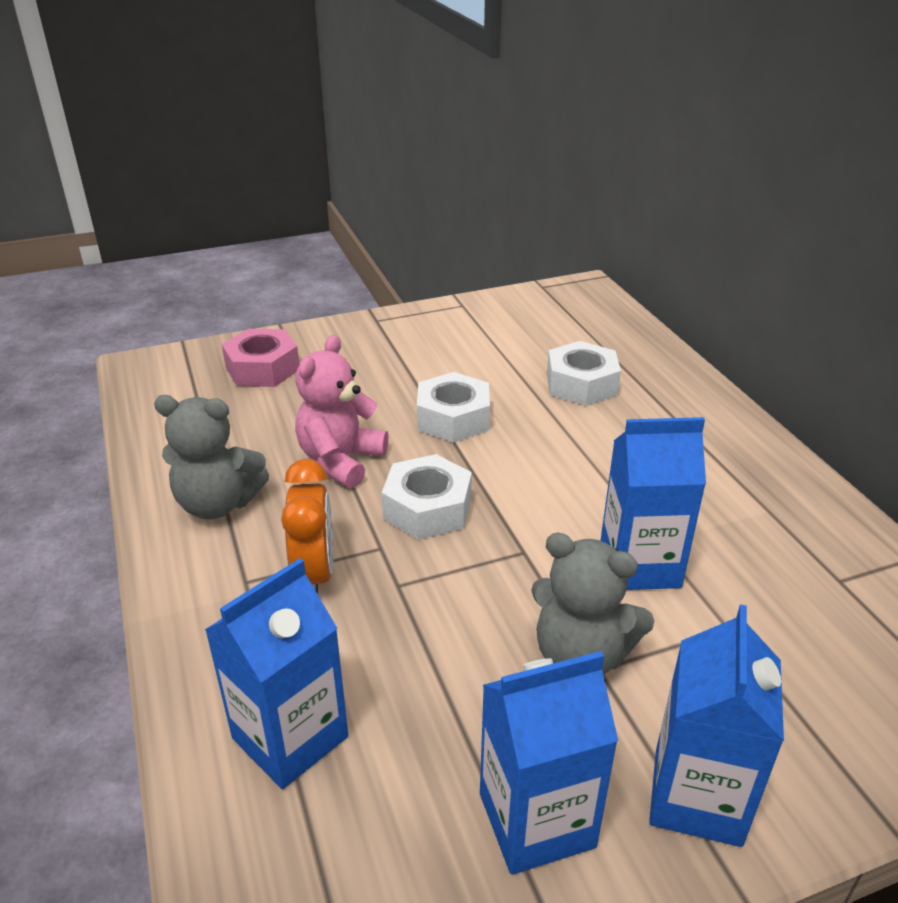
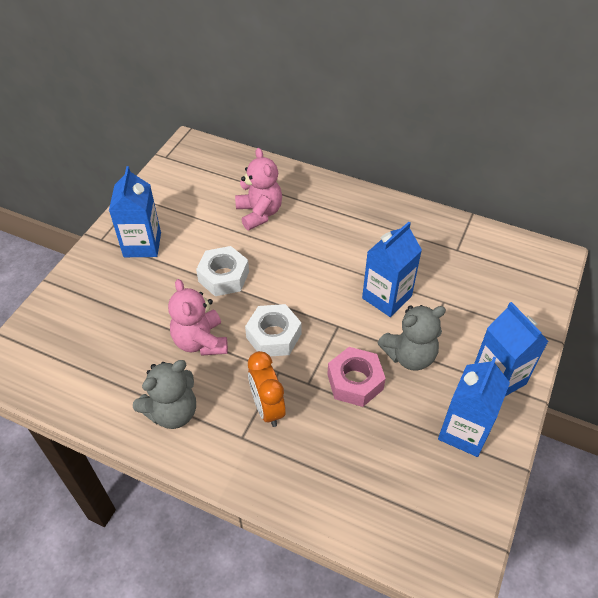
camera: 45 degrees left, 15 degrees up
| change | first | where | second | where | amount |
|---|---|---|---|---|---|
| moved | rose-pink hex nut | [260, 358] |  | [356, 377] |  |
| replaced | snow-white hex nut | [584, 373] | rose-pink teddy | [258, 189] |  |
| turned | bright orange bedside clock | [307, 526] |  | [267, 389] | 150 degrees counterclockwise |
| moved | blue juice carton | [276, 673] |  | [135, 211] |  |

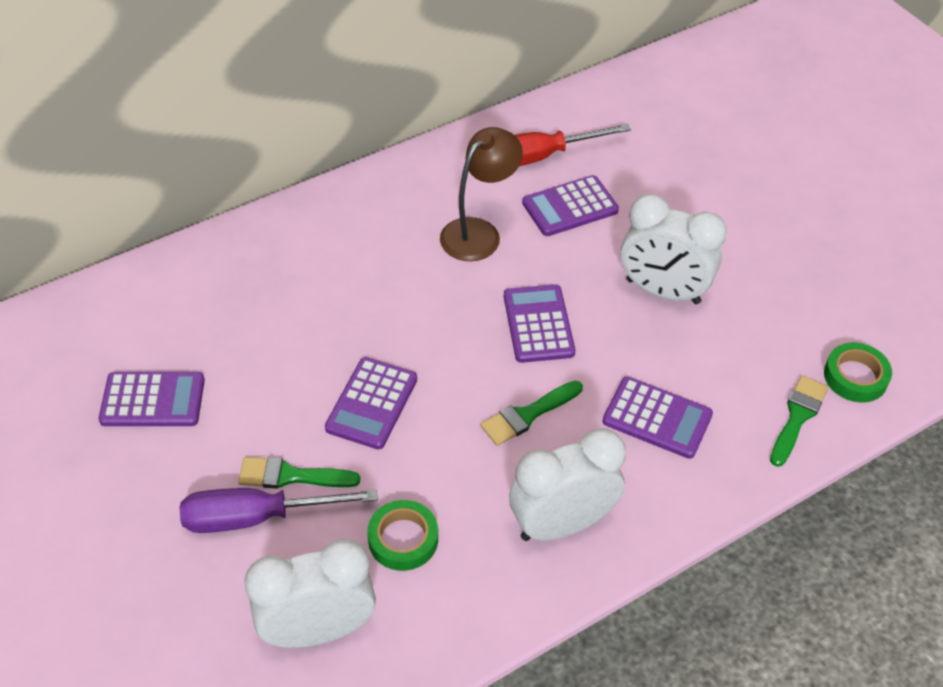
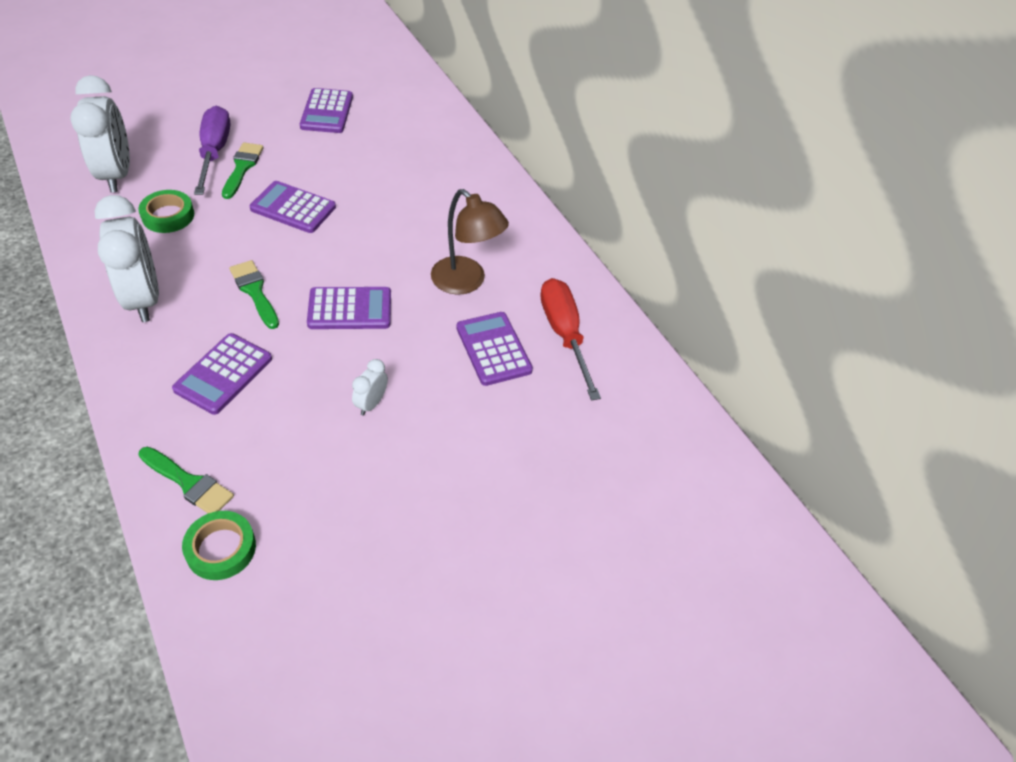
camera: 90 degrees right, 0 degrees up
| change | first | where | second | where | amount |
|---|---|---|---|---|---|
| resized | snow-white bedside clock | [674, 249] |  | [370, 387] | x0.46 |

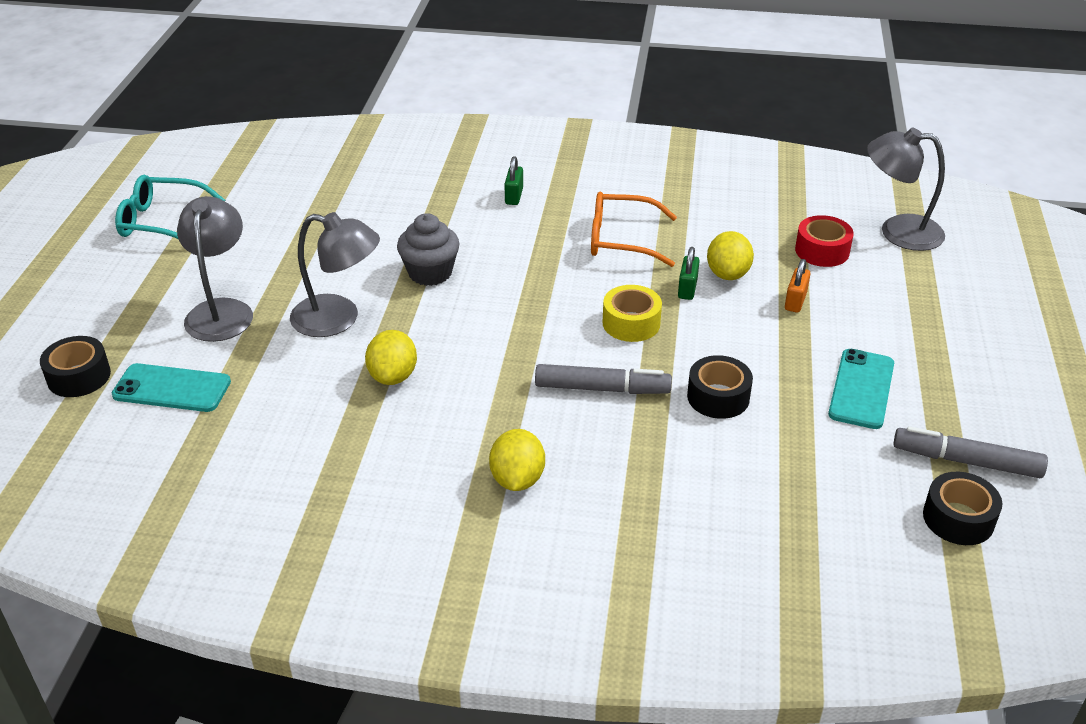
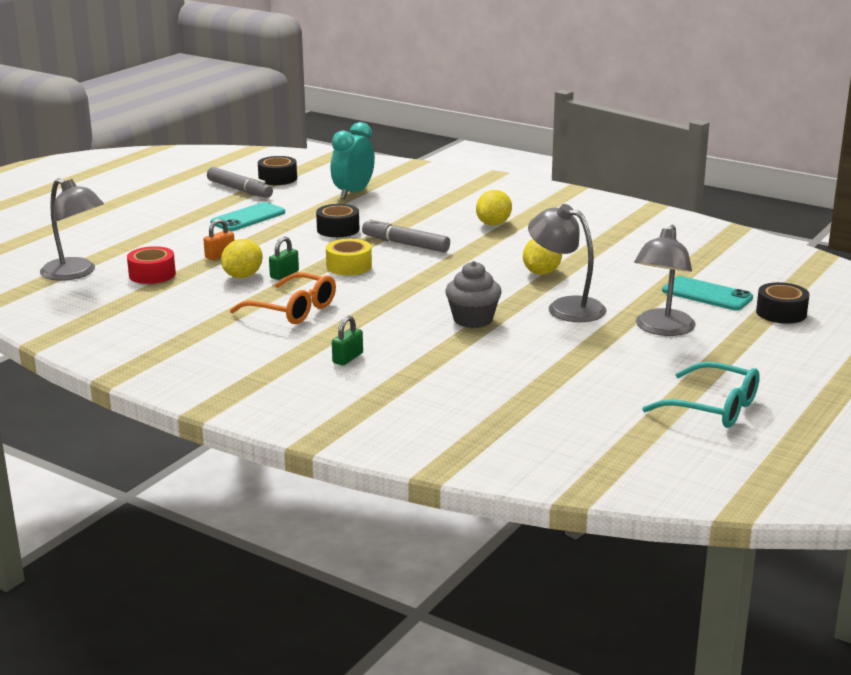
camera: 155 degrees left, 15 degrees down
| change | first | where | second | where | amount |
|---|---|---|---|---|---|
| added |  |  | aqua bedside clock | [353, 160] |  |

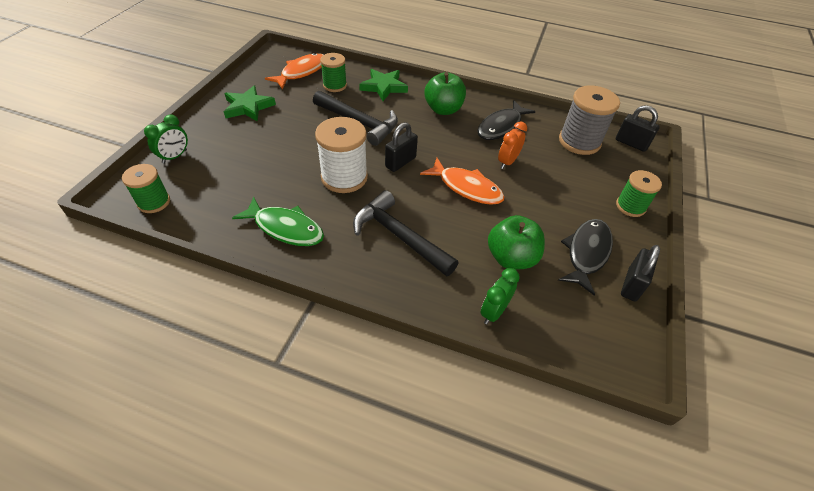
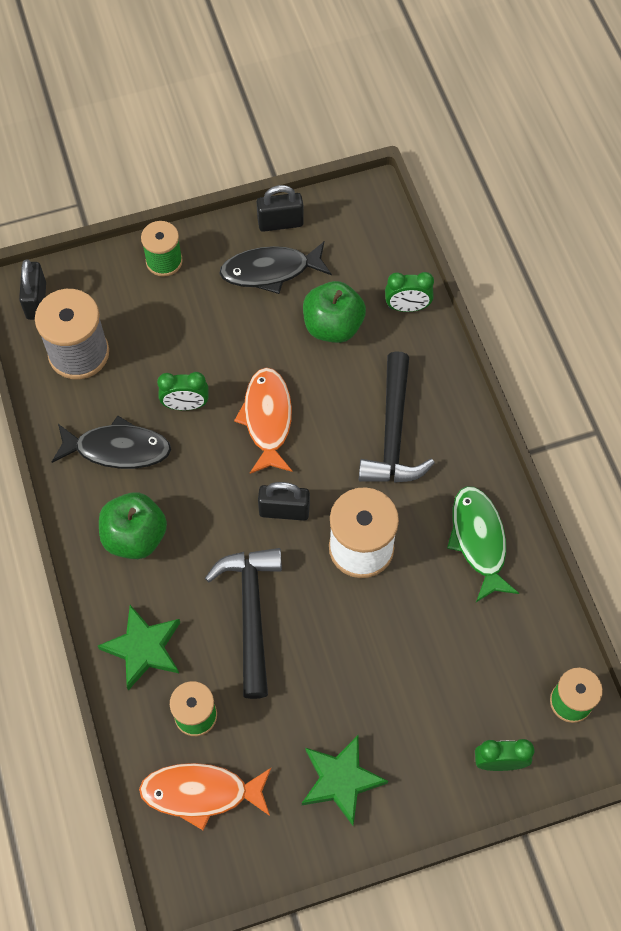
camera: 125 degrees left, 15 degrees up
| change | first | where | second | where | amount |
|---|---|---|---|---|---|
| recoloured | bright orange bedside clock | [512, 145] | leaf-green bedside clock | [183, 391] |  |

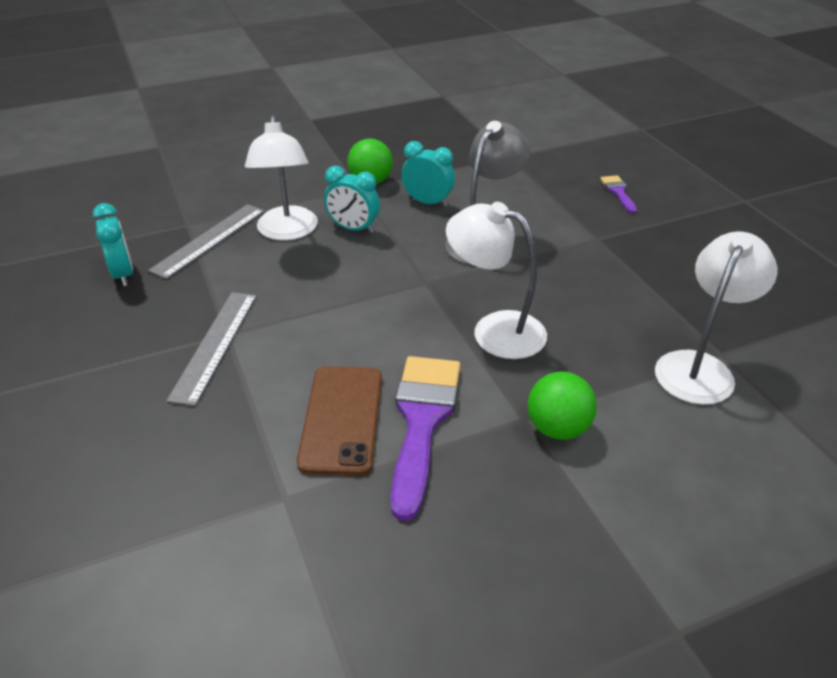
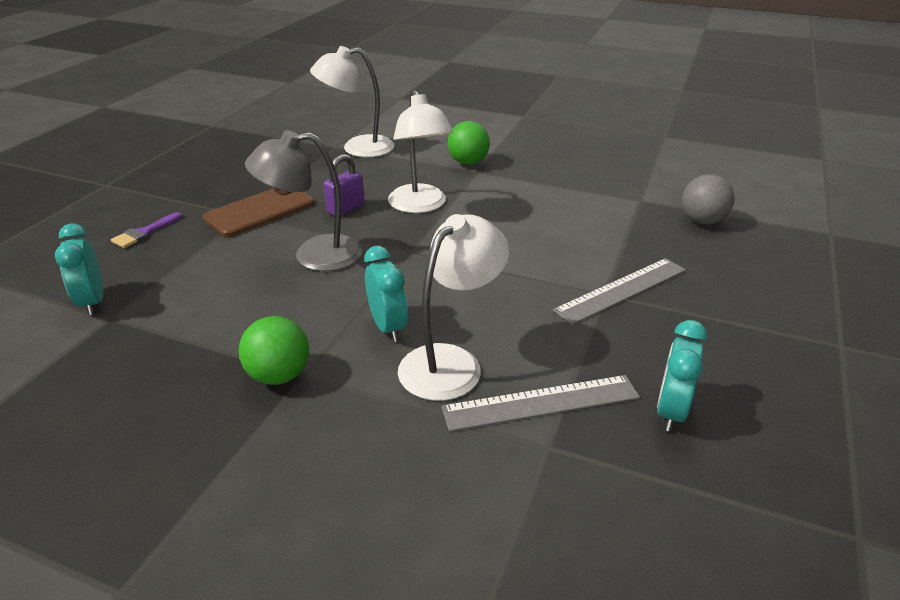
camera: 135 degrees left, 5 degrees down
| change | first | where | second | where | amount |
|---|---|---|---|---|---|
| moved | aqua bedside clock | [428, 174] |  | [79, 269] |  |
| removed | purple brush | [426, 438] |  |  |  |
| moved | dark brown mobile phone | [339, 421] |  | [259, 212] |  |
| added |  |  | purple lock | [344, 185] |  |
| added |  |  | gray ball | [708, 199] |  |

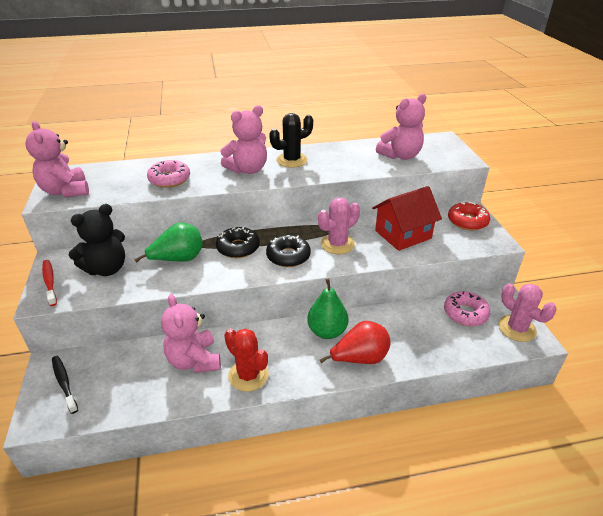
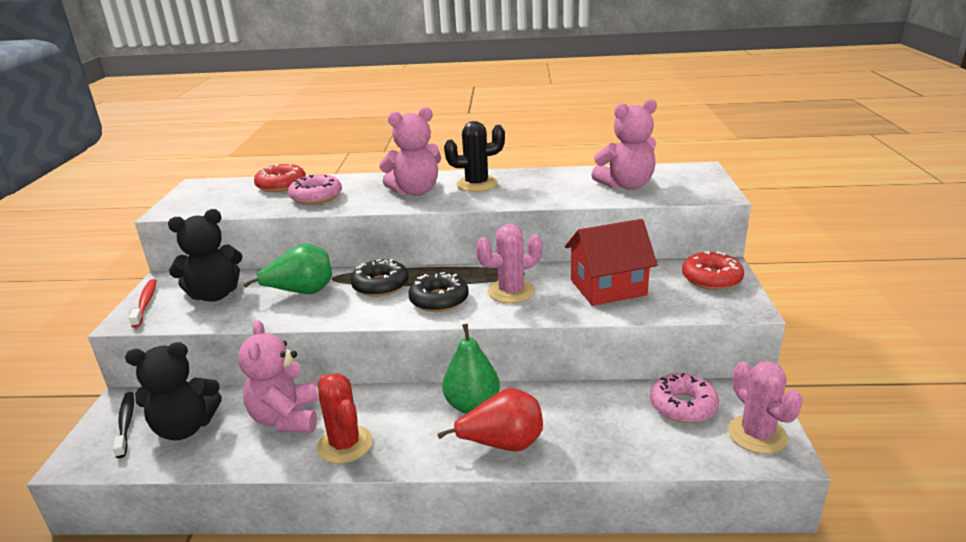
camera: 15 degrees right, 10 degrees down
| change | first | where | second | where | amount |
|---|---|---|---|---|---|
| removed | rose-pink teddy | [57, 159] |  |  |  |
| added |  |  | crimson doughnut | [280, 178] |  |
| added |  |  | jet-black teddy | [173, 391] |  |

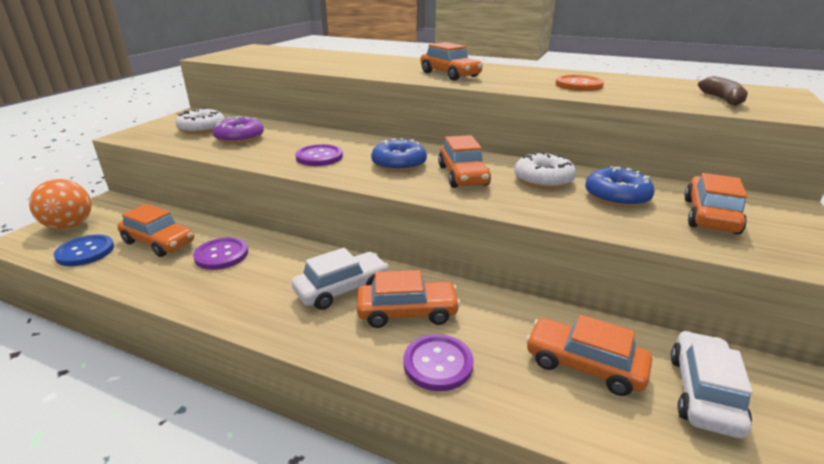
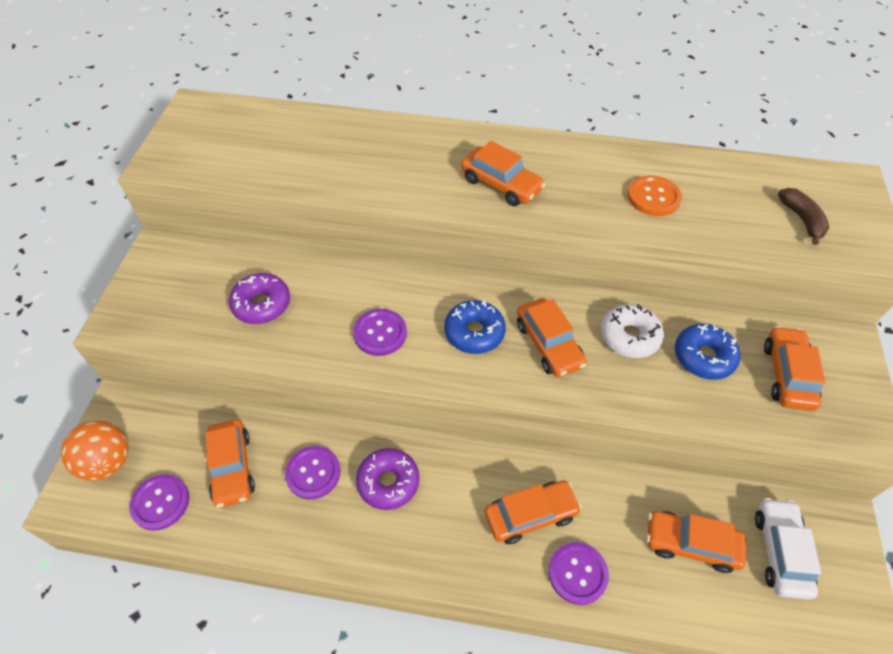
camera: 15 degrees left, 25 degrees up
| change | first | where | second | where | amount |
|---|---|---|---|---|---|
| removed | snow-white doughnut | [200, 121] |  |  |  |
| turned | bright orange toy car | [155, 230] |  | [230, 463] | 60 degrees clockwise |
| recoloured | blue shirt button | [84, 250] | purple shirt button | [159, 502] |  |
| removed | snow-white toy car | [340, 279] |  |  |  |
| added |  |  | purple doughnut | [387, 479] |  |

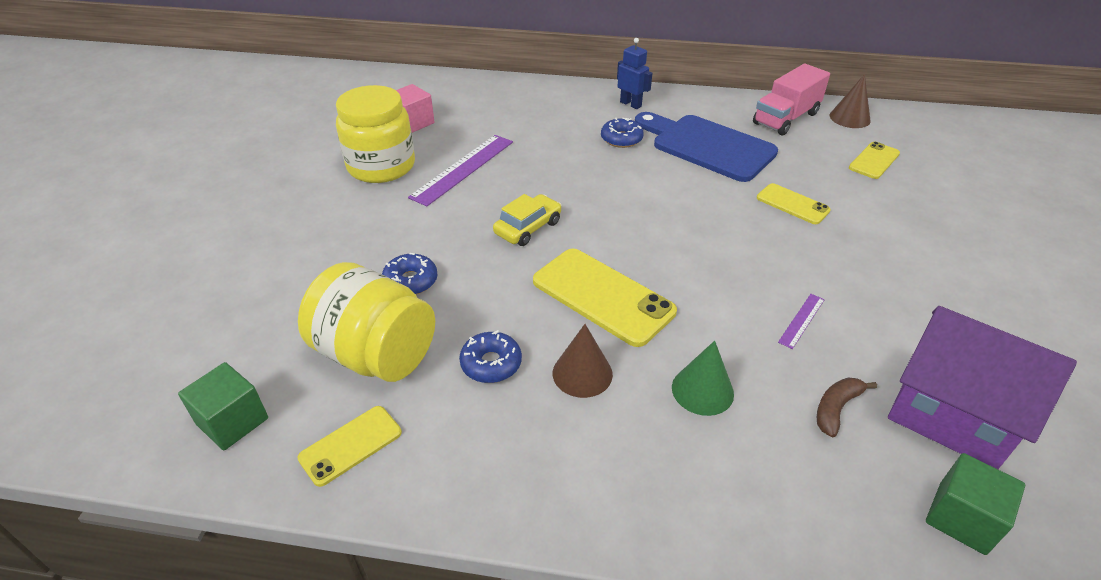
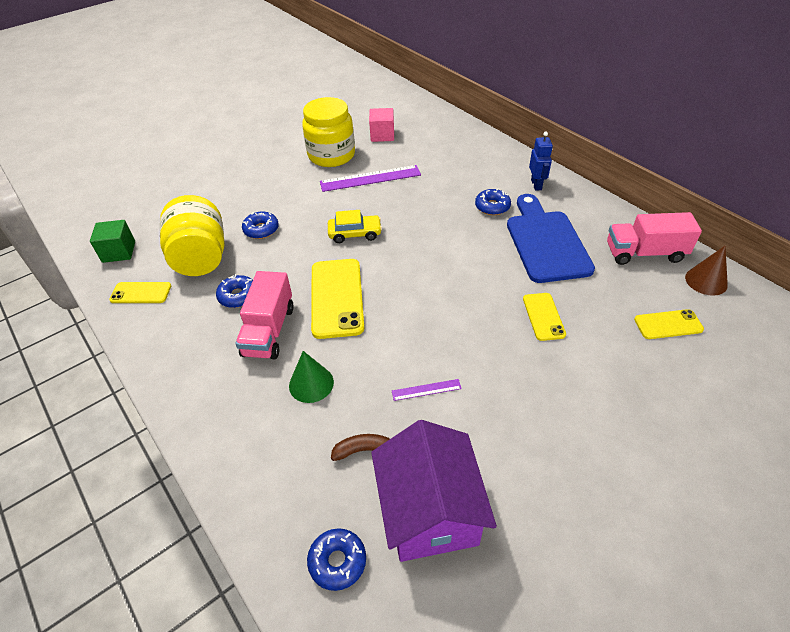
camera: 45 degrees right, 5 degrees up
| change | first | where | second | where | amount |
|---|---|---|---|---|---|
| replaced | dark brown cone | [583, 361] | rose-pink lorry | [264, 315] |  |
| replaced | leaf-green block | [975, 504] | blue doughnut | [336, 559] |  |

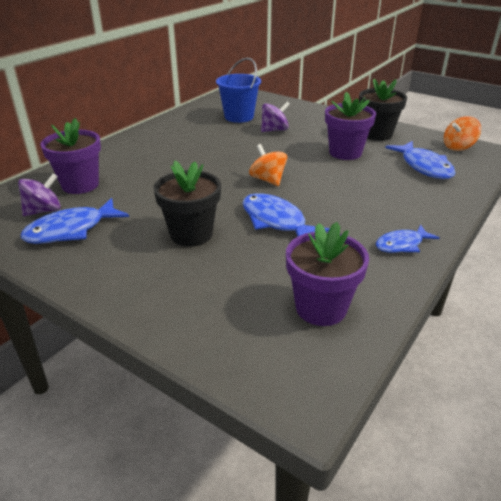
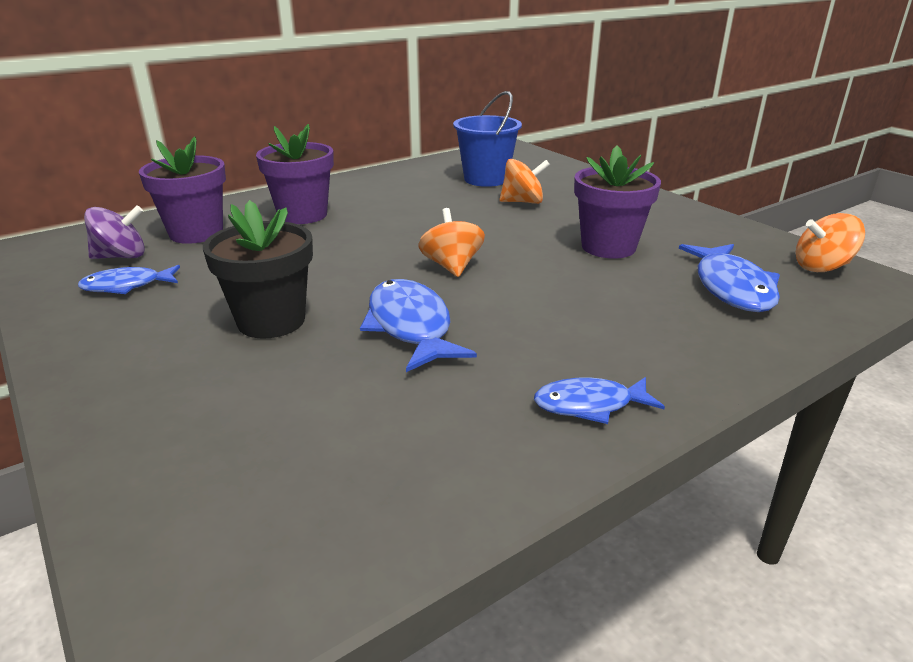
camera: 20 degrees right, 5 degrees down
| change | first | where | second | where | amount |
|---|---|---|---|---|---|
| removed | jet-black plant pot | [383, 109] |  |  |  |
| recoloured | purple whirligig | [275, 117] | bright orange whirligig | [525, 181] |  |
| resized | blue fish | [75, 221] |  | [129, 279] | x0.64 |
| moved | purple plant pot | [327, 274] |  | [295, 174] |  |

